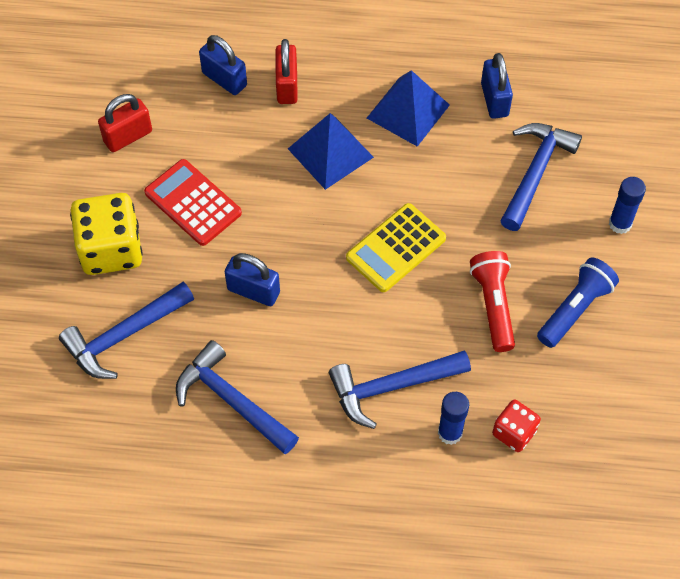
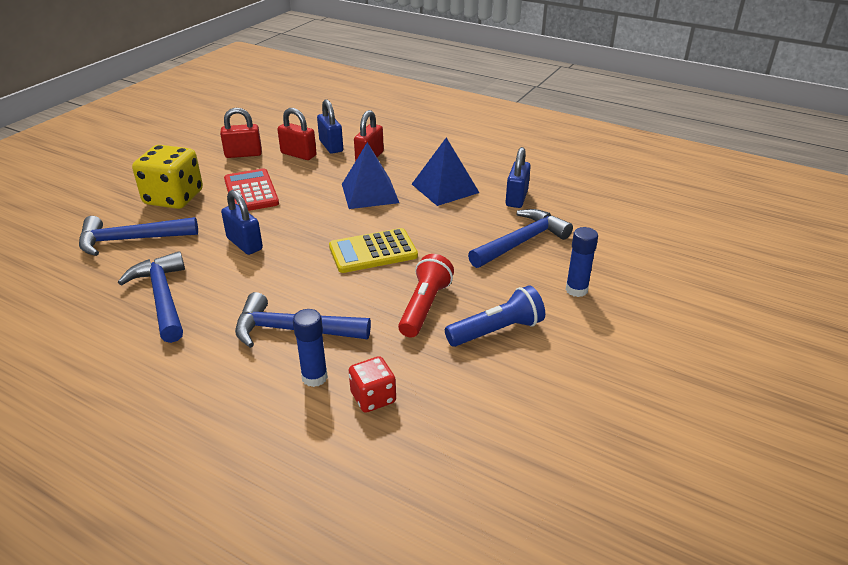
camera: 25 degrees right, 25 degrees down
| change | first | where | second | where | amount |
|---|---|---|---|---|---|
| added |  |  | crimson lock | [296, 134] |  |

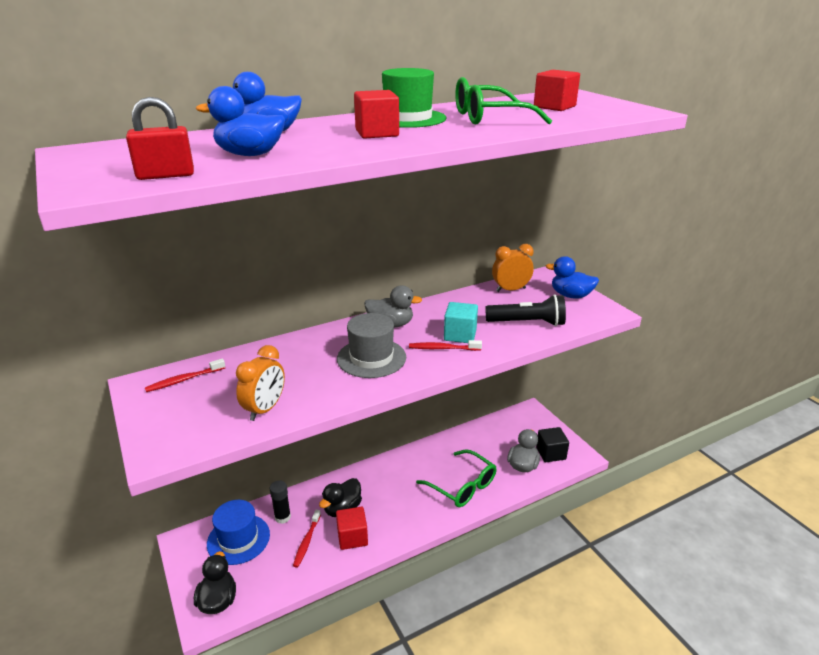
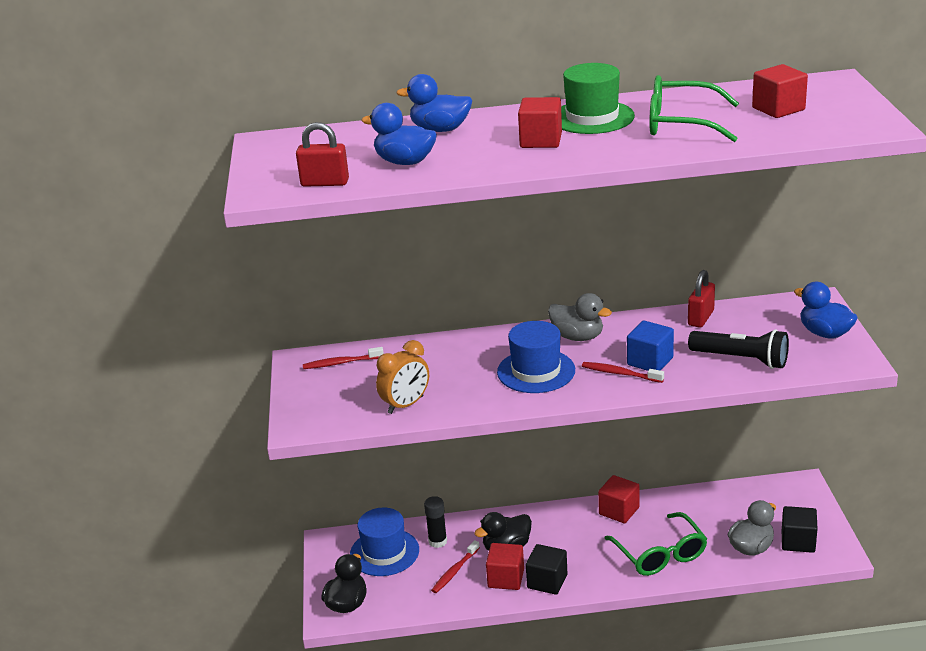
camera: 25 degrees right, 0 degrees up
| change | first | where | second | where | amount |
|---|---|---|---|---|---|
| removed | bright orange bedside clock | [513, 268] |  |  |  |
| recoloured | aqua block | [461, 322] | blue block | [650, 346] |  |
| recoloured | gray hat | [371, 345] | blue hat | [536, 357] |  |
| added |  |  | crimson lock | [701, 299] |  |
| added |  |  | crimson block | [618, 499] |  |
| added |  |  | jet-black block | [546, 569] |  |

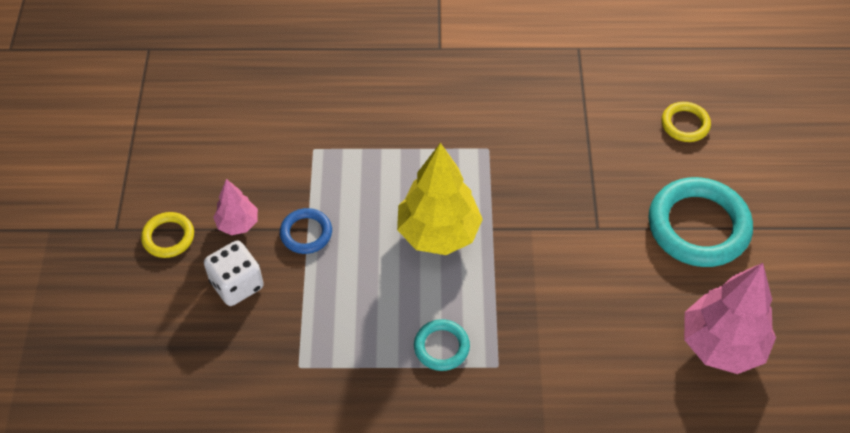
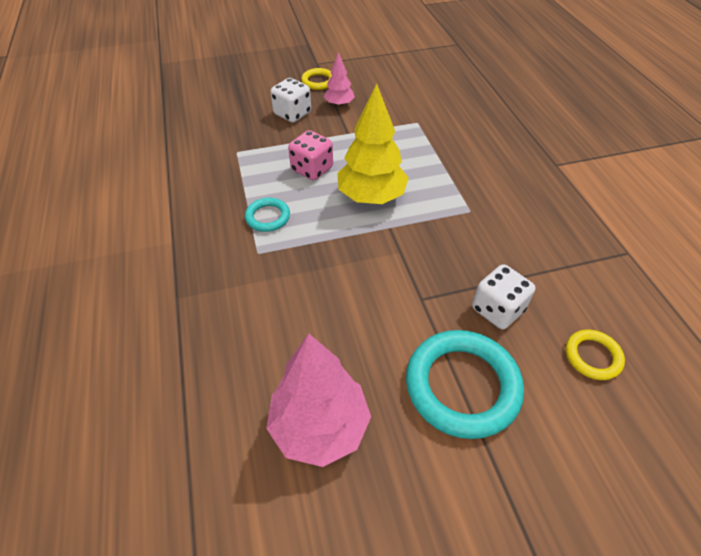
camera: 75 degrees right, 5 degrees down
| change | first | where | second | where | amount |
|---|---|---|---|---|---|
| removed | blue hoop | [306, 231] |  |  |  |
| added |  |  | rose-pink dice | [310, 155] |  |
| added |  |  | snow-white dice | [503, 296] |  |

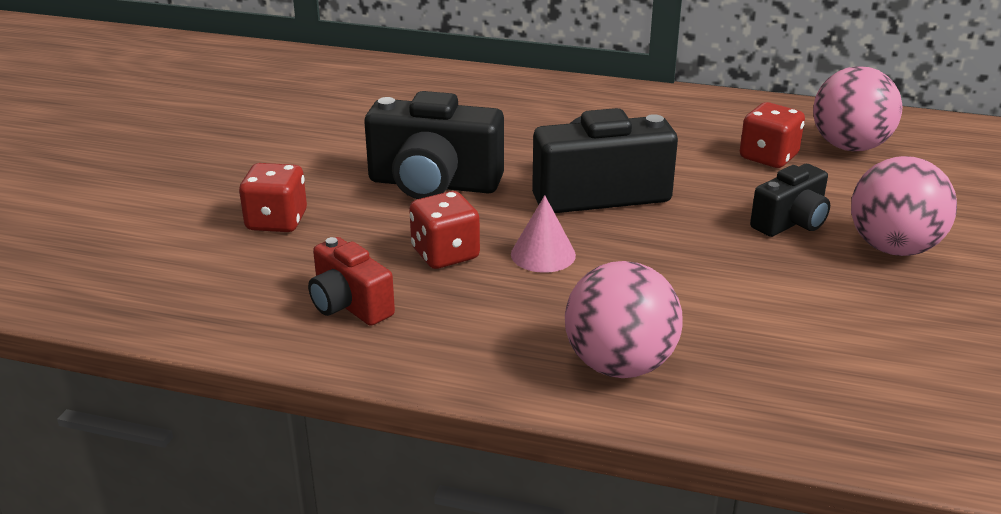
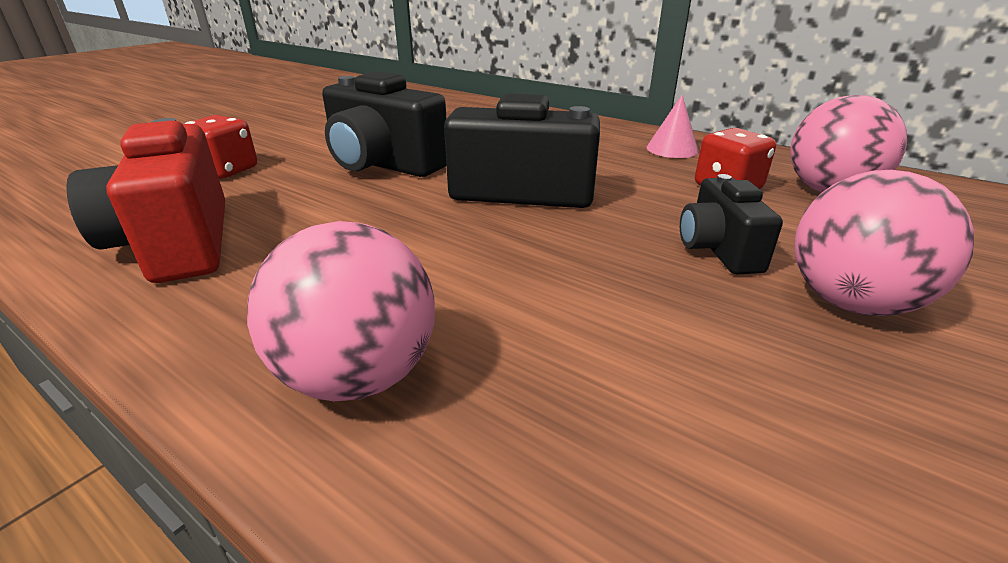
camera: 20 degrees right, 0 degrees up
| change | first | where | second | where | amount |
|---|---|---|---|---|---|
| turned | jet-black compact camera | [790, 200] |  | [731, 224] | 105 degrees clockwise |
| removed | crimson dice | [444, 230] |  |  |  |
| moved | rose-pink cone | [543, 234] |  | [672, 126] |  |
| resized | crimson compact camera | [351, 281] |  | [145, 200] | x1.70 |

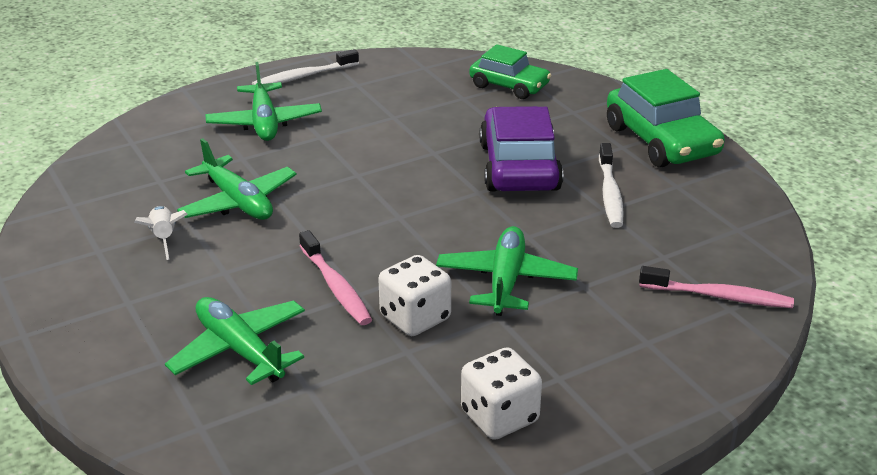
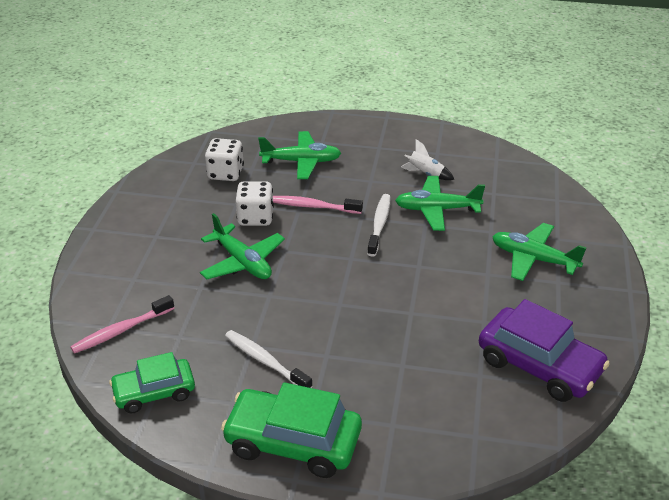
camera: 130 degrees right, 5 degrees up
| change | first | where | second | where | amount |
|---|---|---|---|---|---|
| moved | leaf-green toy car | [510, 71] |  | [152, 383] |  |
| moved | snow-white dental brush | [305, 67] |  | [379, 225] |  |
| moved | purple toy car | [521, 149] |  | [544, 350] |  |
| moved | snow-white dice | [501, 393] |  | [224, 159] |  |

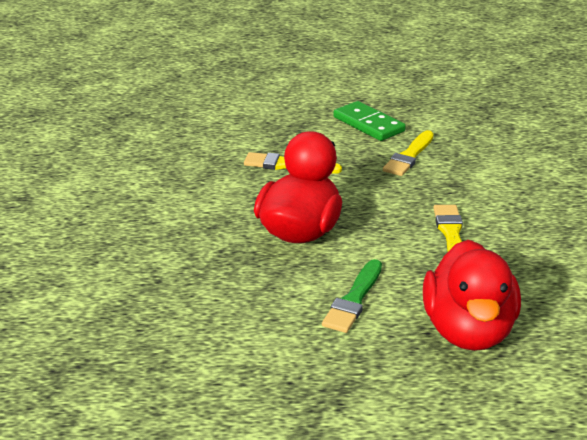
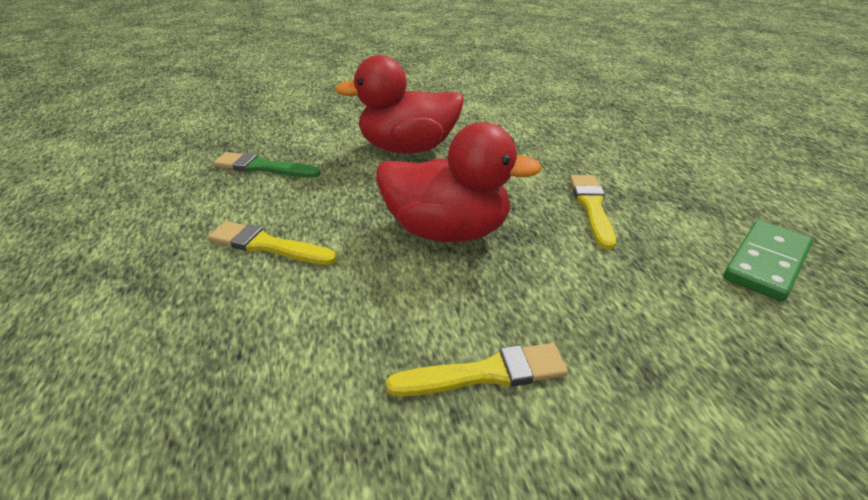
camera: 80 degrees right, 5 degrees up
| change | first | where | second | where | amount |
|---|---|---|---|---|---|
| moved | bright yellow brush | [408, 153] |  | [272, 243] |  |
| moved | crimson toy duck | [472, 295] |  | [399, 104] |  |
| moved | leaf-green brush | [352, 296] |  | [267, 165] |  |

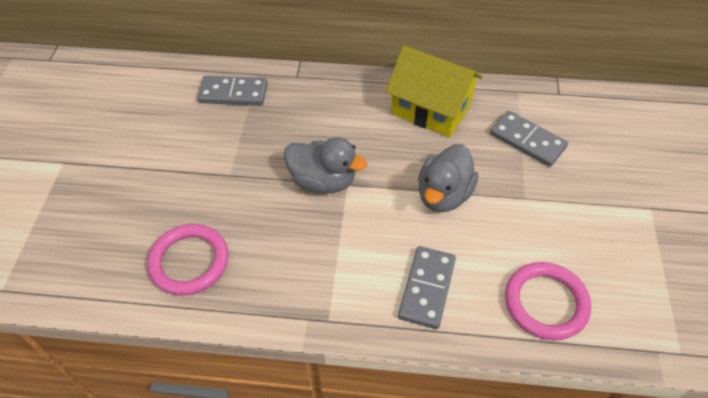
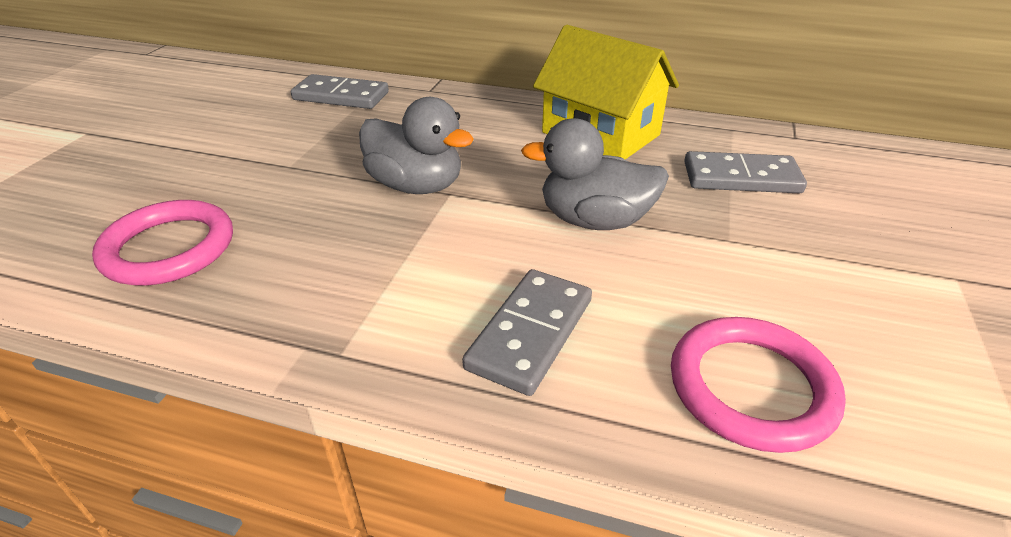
camera: 10 degrees right, 15 degrees down
| change | first | where | second | where | amount |
|---|---|---|---|---|---|
| turned | gray domino | [529, 139] |  | [745, 172] | 45 degrees counterclockwise |
| turned | gray toy duck | [448, 178] |  | [595, 174] | 60 degrees clockwise |

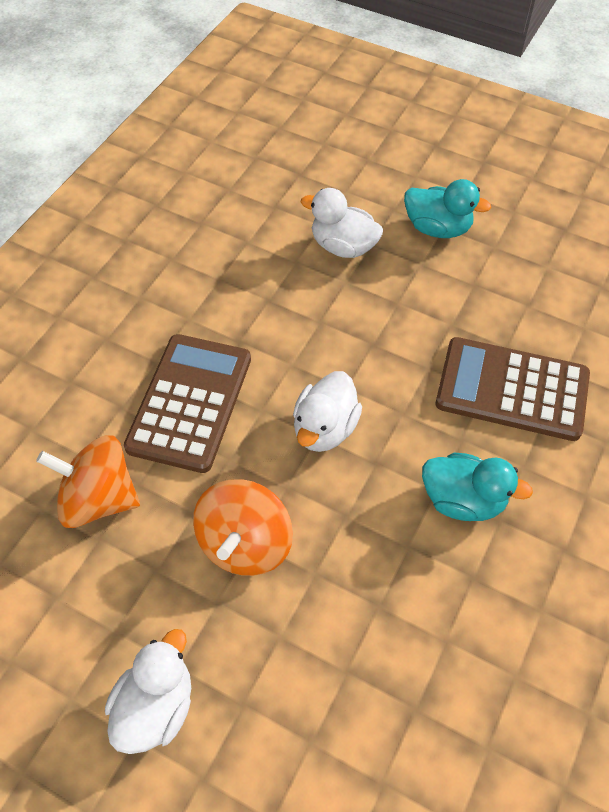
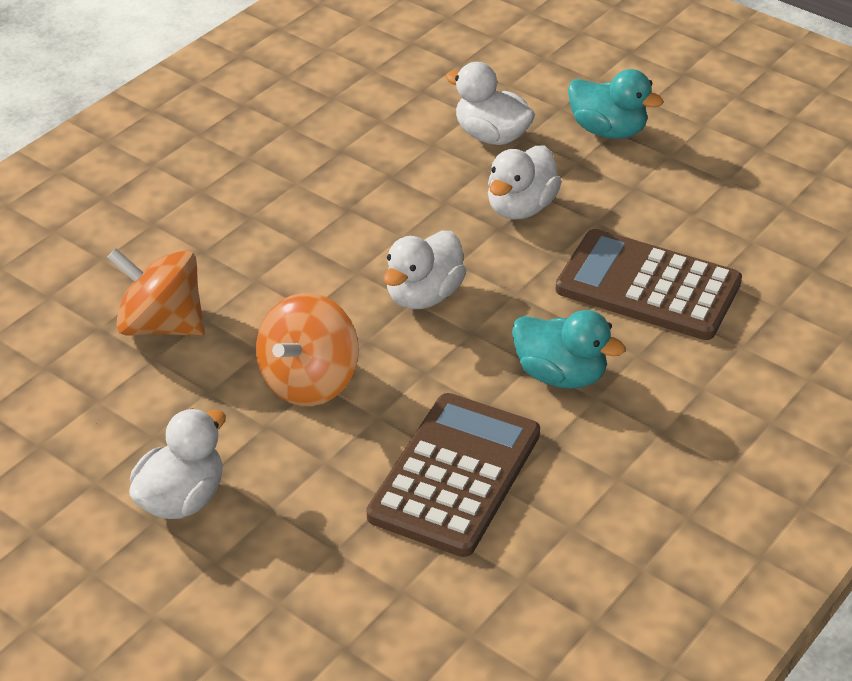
camera: 10 degrees right, 15 degrees down
| change | first | where | second | where | amount |
|---|---|---|---|---|---|
| moved | dark brown pocket calculator | [187, 403] |  | [453, 475] |  |
| added |  |  | snow-white toy duck | [524, 182] |  |

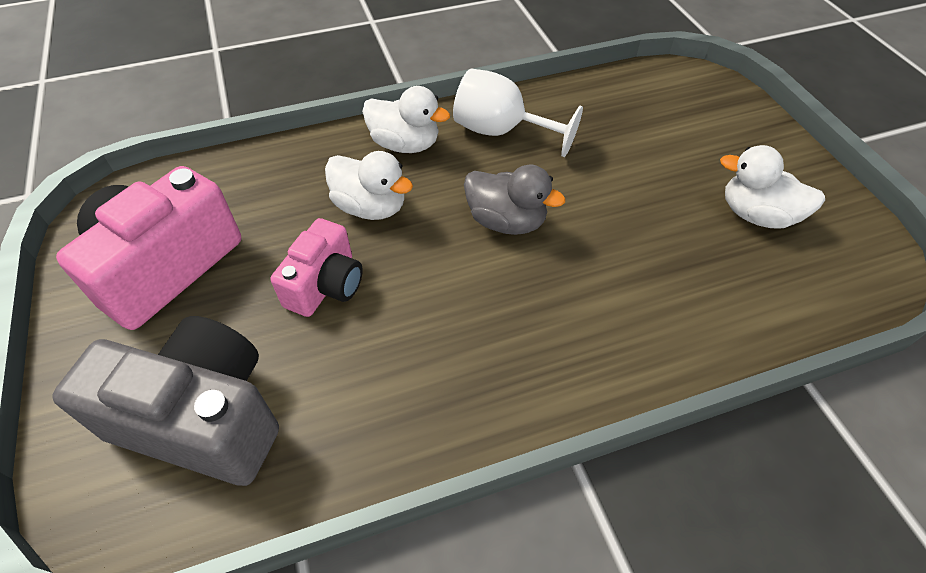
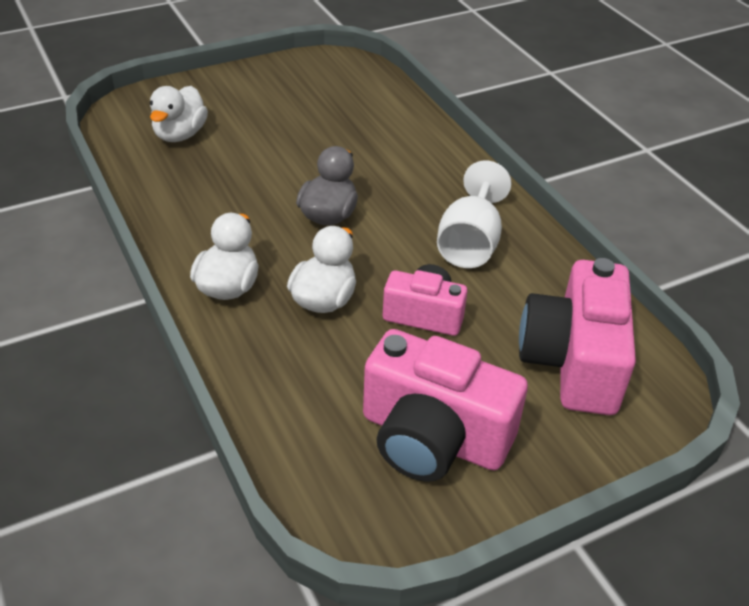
camera: 100 degrees left, 10 degrees down
| change | first | where | second | where | amount |
|---|---|---|---|---|---|
| moved | snow-white goblet | [518, 112] |  | [474, 214] |  |
| moved | snow-white toy duck | [772, 186] |  | [179, 114] |  |
| recoloured | gray compact camera | [165, 401] | rose-pink compact camera | [577, 336] |  |

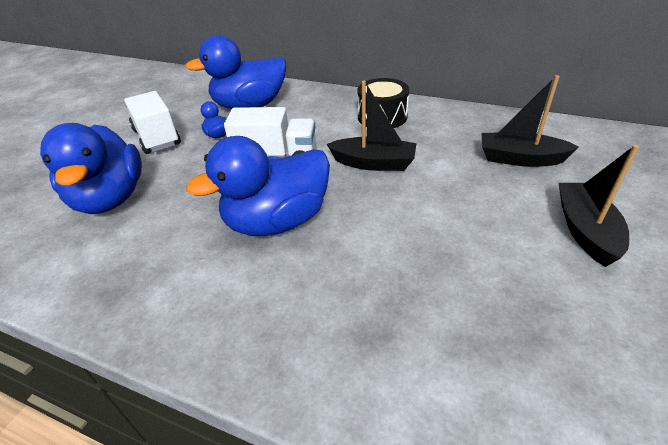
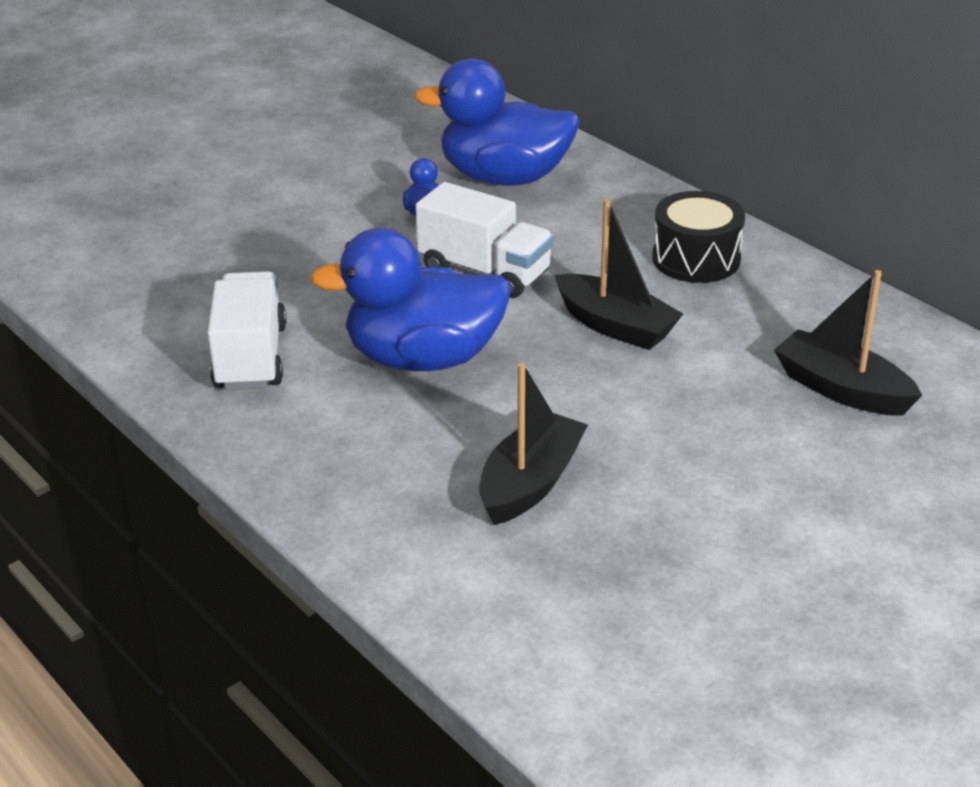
camera: 25 degrees right, 5 degrees down
| change | first | where | second | where | amount |
|---|---|---|---|---|---|
| moved | snow-white lorry | [152, 122] |  | [247, 330] |  |
| removed | blue toy duck | [91, 168] |  |  |  |
| moved | jet-black toy boat | [599, 206] |  | [533, 444] |  |

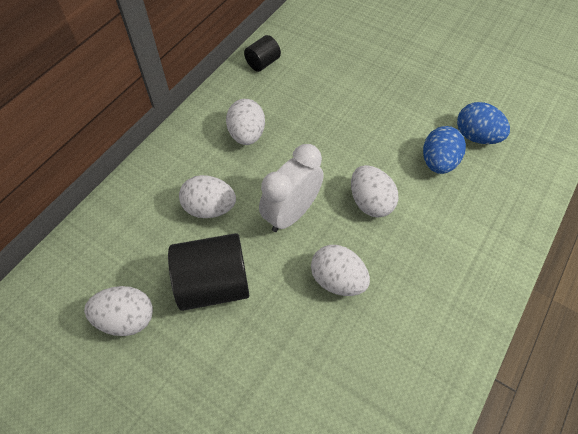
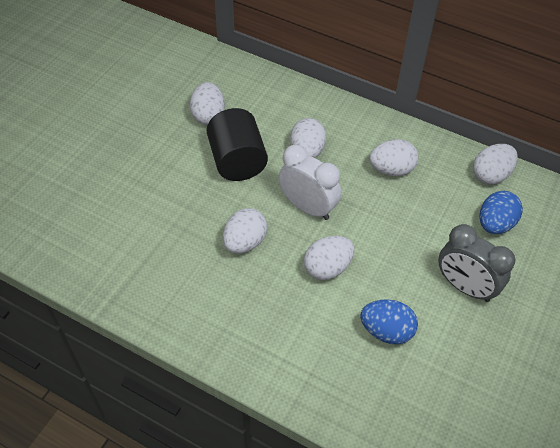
camera: 85 degrees right, 5 degrees down
| change | first | where | second | where | amount |
|---|---|---|---|---|---|
| replaced | jet-black cylinder | [262, 53] | snow-white egg shape | [495, 164] |  |
| moved | blue egg shape | [483, 123] |  | [501, 212] |  |
| added |  |  | gray bedside clock | [476, 263] |  |

